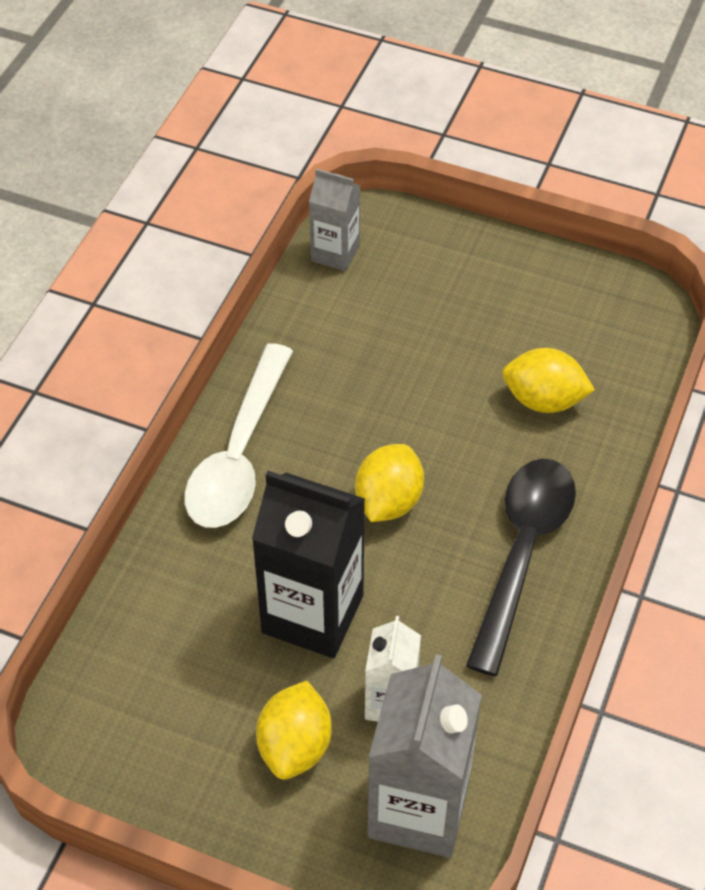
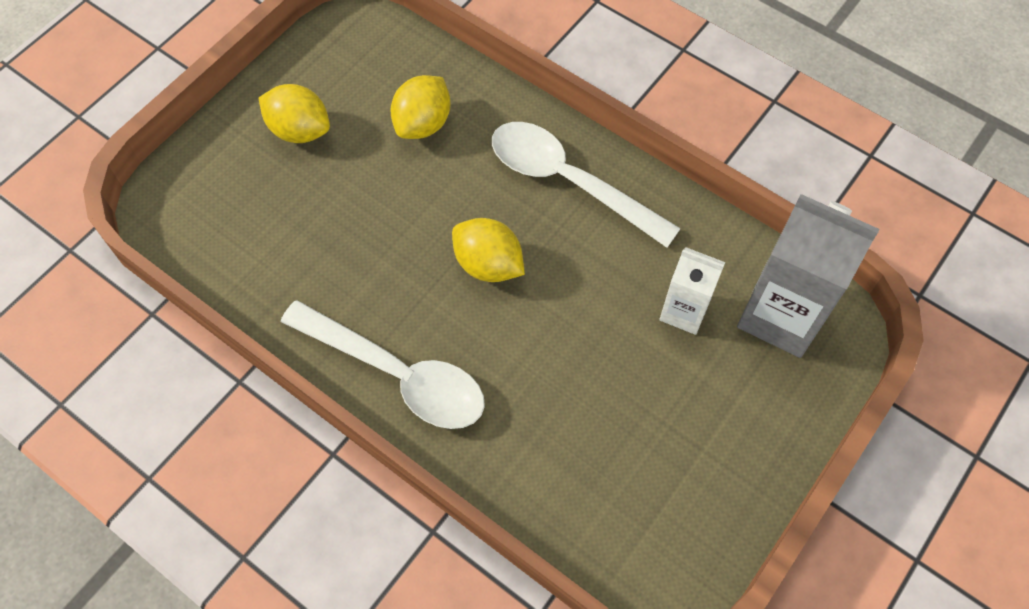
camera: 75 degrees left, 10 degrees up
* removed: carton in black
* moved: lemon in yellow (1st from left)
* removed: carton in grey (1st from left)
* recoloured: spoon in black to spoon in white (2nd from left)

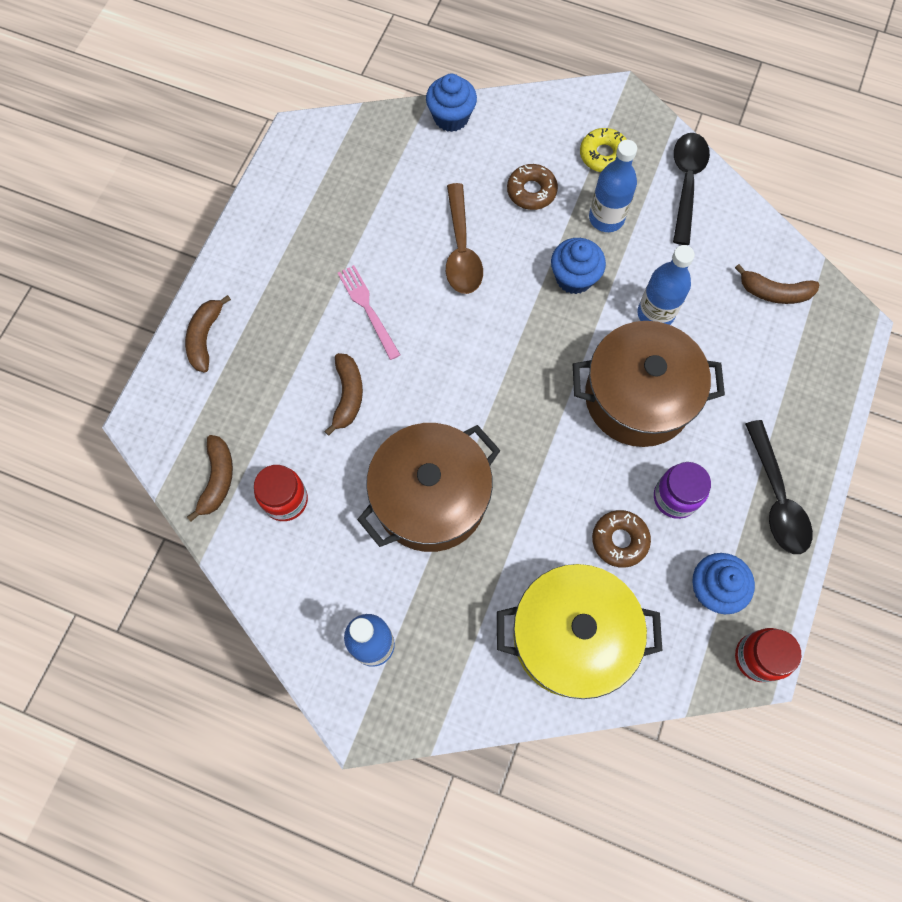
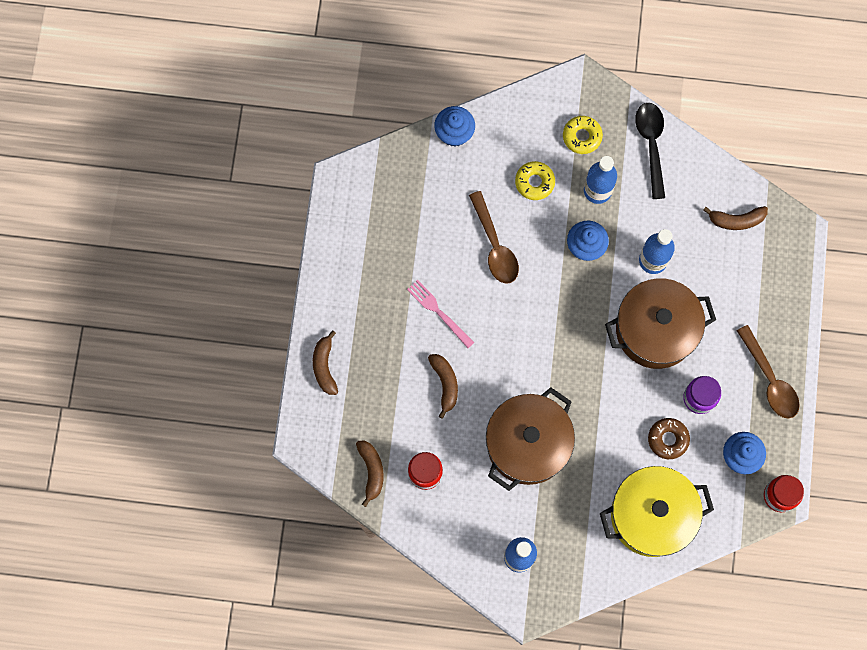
camera: 15 degrees left, 5 degrees up
* recoloured: donut in brown (1st from left) to donut in yellow (1st from left)
* recoloured: spoon in black (2nd from left) to spoon in brown (2nd from left)

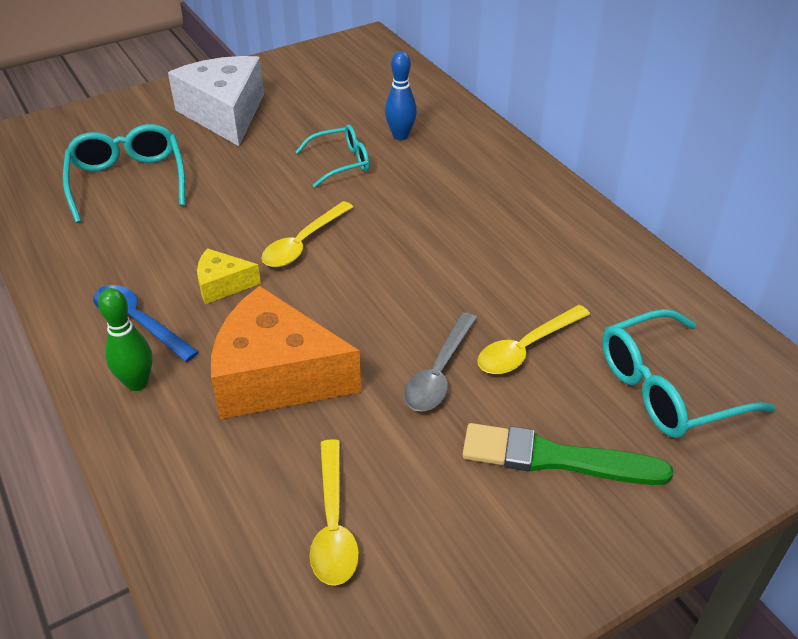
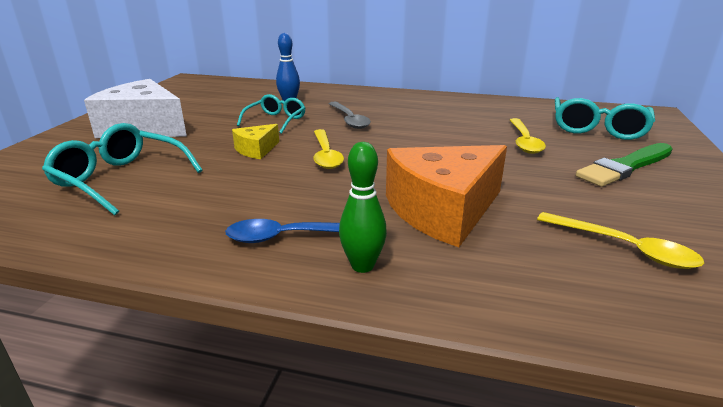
camera: 45 degrees left, 15 degrees down
* moved: cheese in yellow
* moved: spoon in grey

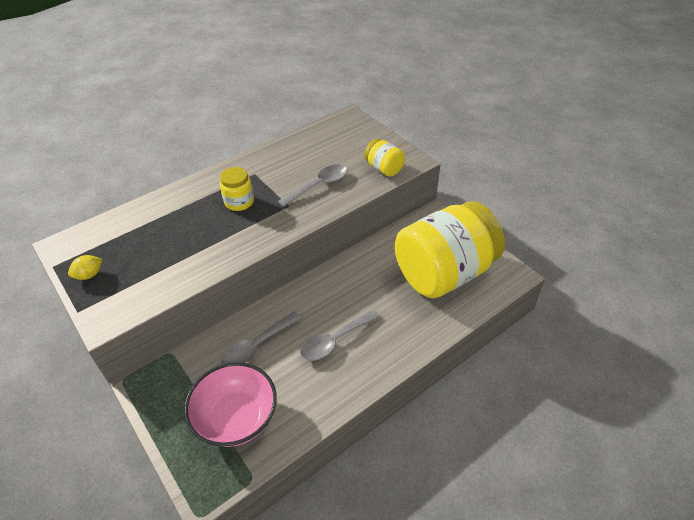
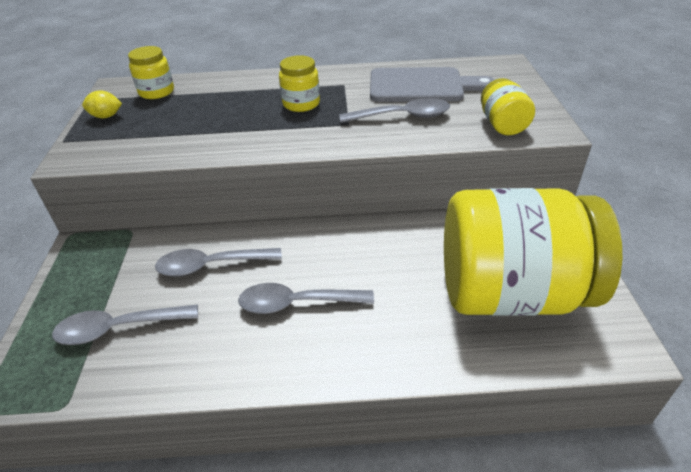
camera: 35 degrees right, 5 degrees down
* replaced: bowl in pink to spoon in grey (1st from left)
* added: jar in yellow (1st from left)
* added: cutting board in grey

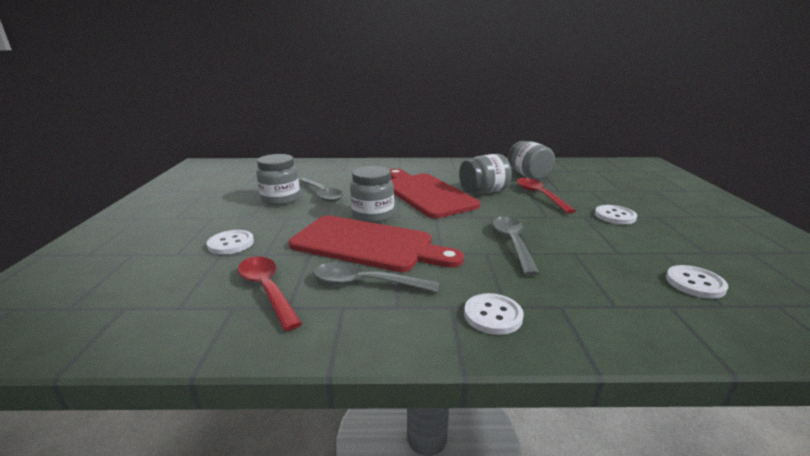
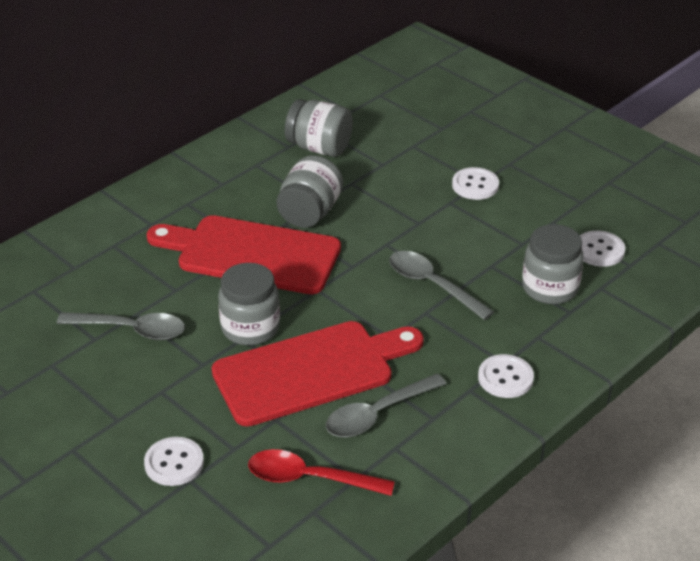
camera: 45 degrees left, 15 degrees up
* moved: jar in grey (1st from left in the first image) to jar in grey (4th from left)
* removed: spoon in red (2nd from left)

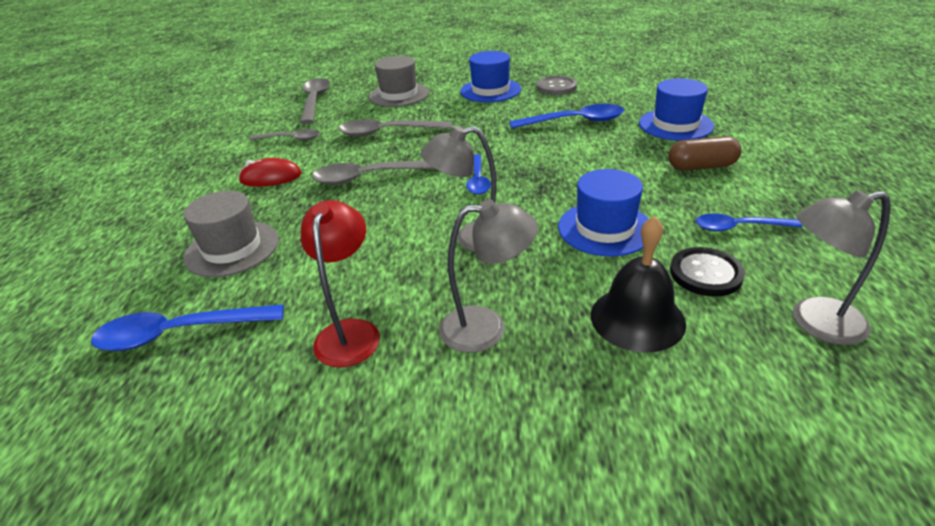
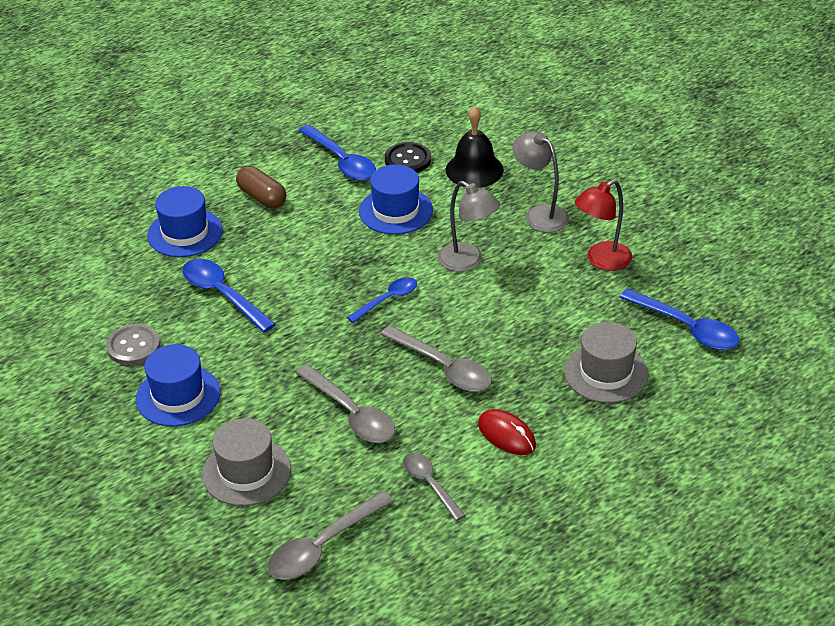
camera: 130 degrees left, 5 degrees up
* resized: spoon in blue (4th from left in the first image) x1.55
* removed: lamp in grey (3rd from left)

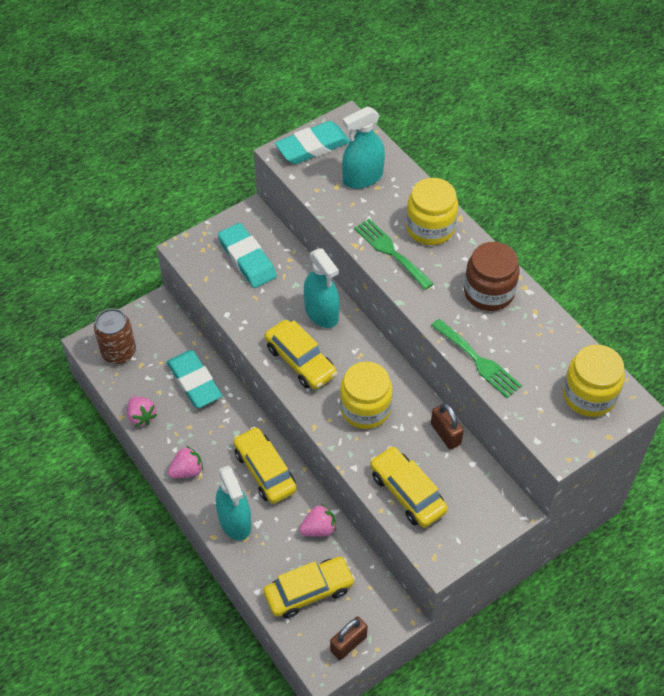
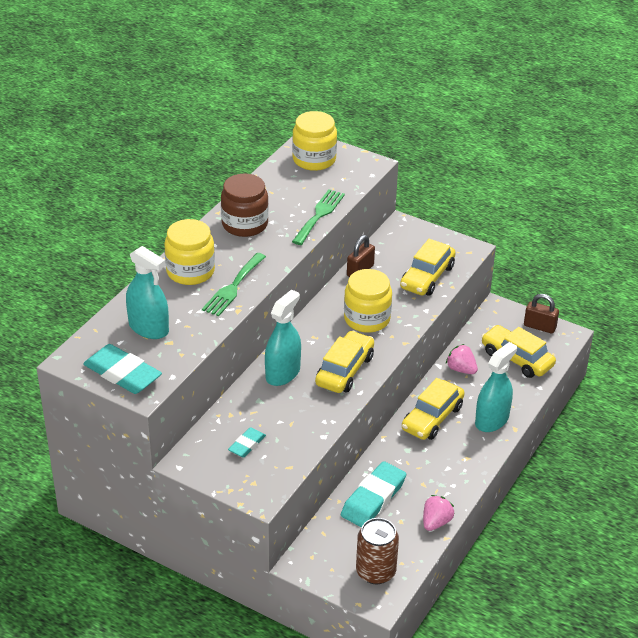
camera: 115 degrees left, 15 degrees down
* removed: strawberry in pink (2nd from left)
* resized: eraser in turquoise (2nd from left) x0.54

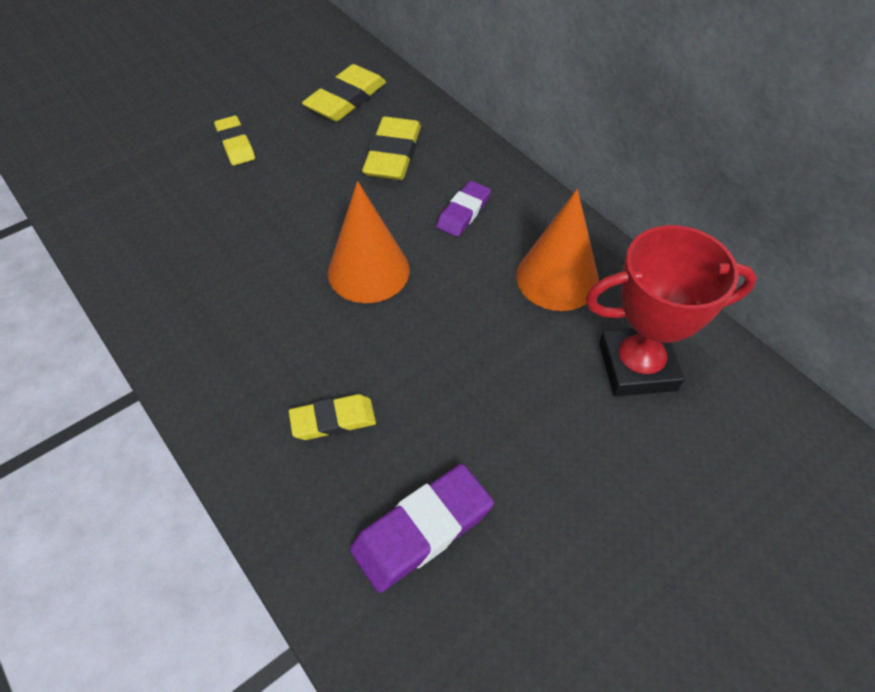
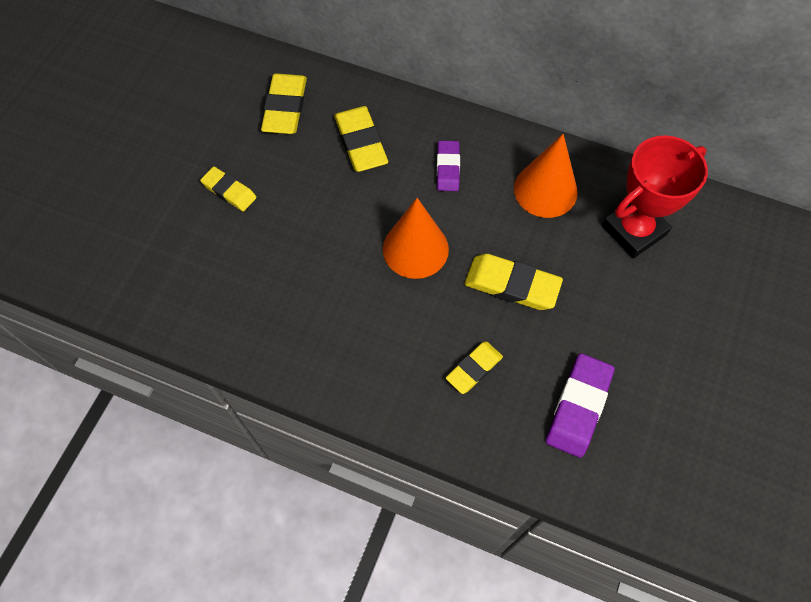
camera: 30 degrees left, 10 degrees up
* added: eraser in yellow (5th from left)

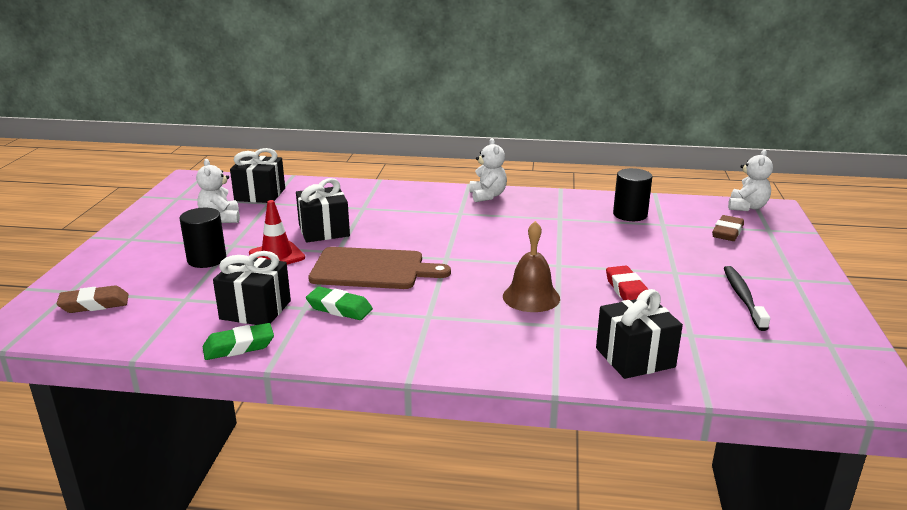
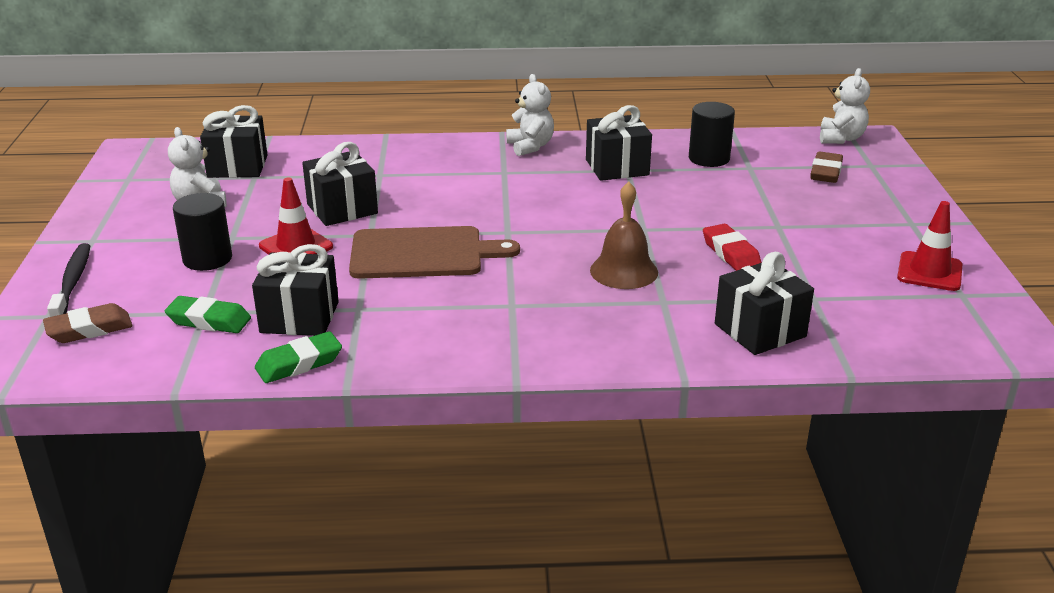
camera: 10 degrees left, 5 degrees up
* moved: eraser in green (2nd from left in the first image) to eraser in green (1st from left)
* moved: toothbrush in black
* added: gift in black (4th from left)
* added: traffic cone in red (2nd from left)

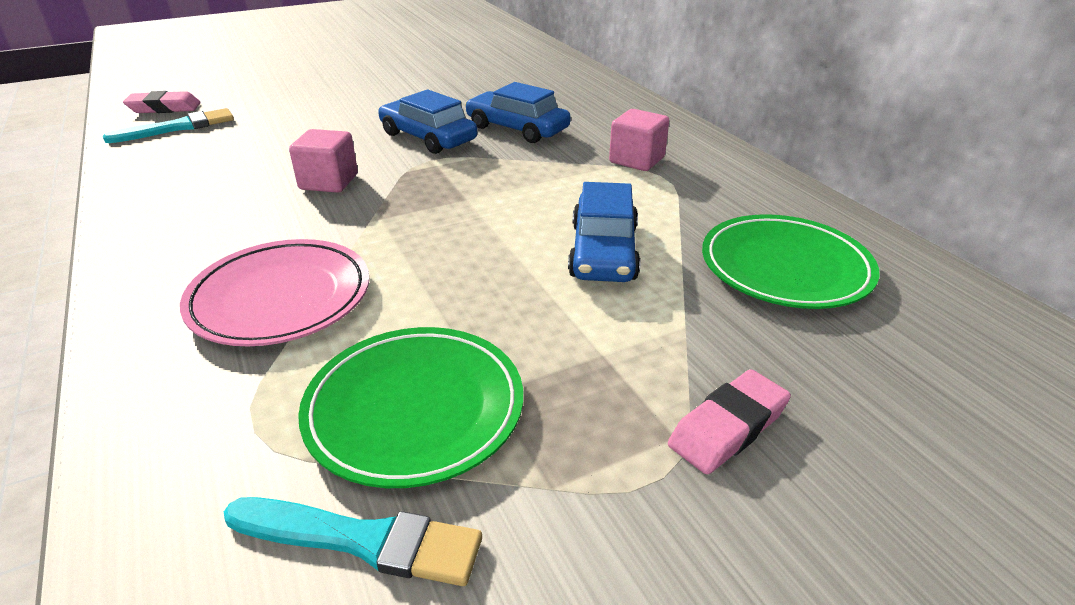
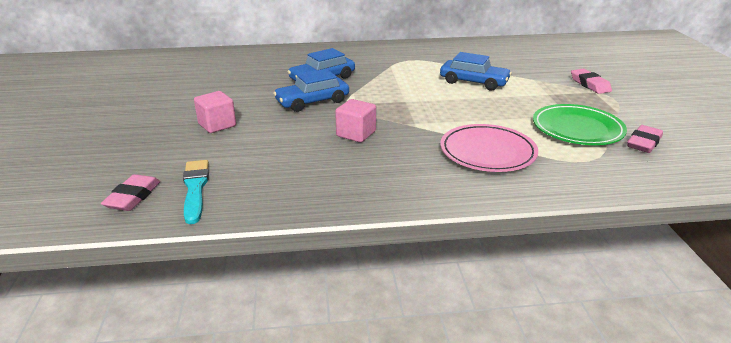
camera: 70 degrees left, 5 degrees down
* replaced: brush in turquoise (2nd from left) to eraser in pink (3rd from left)
* moved: cube in pink (2nd from left in the first image) to cube in pink (1st from left)
* removed: plate in green (2nd from left)

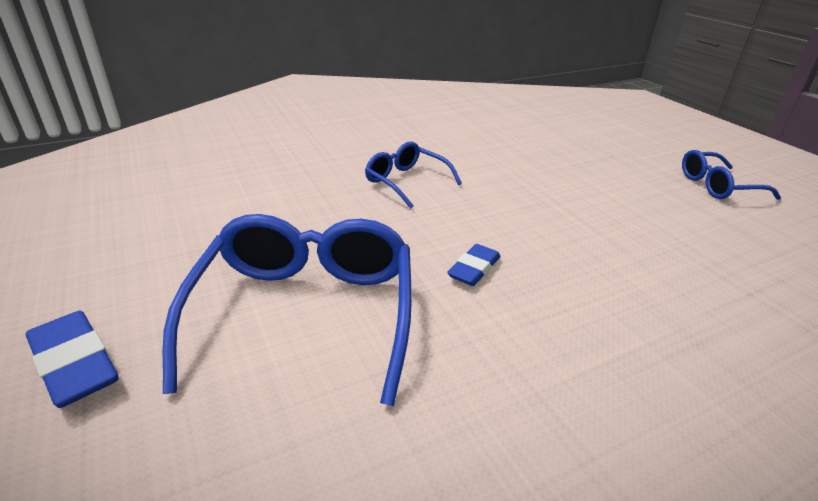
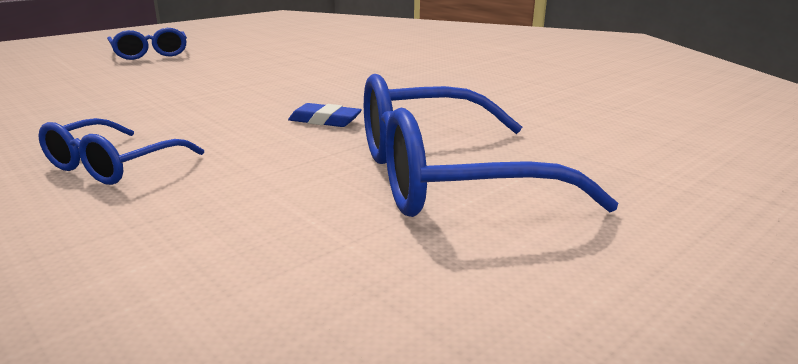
camera: 105 degrees left, 10 degrees down
* removed: eraser in blue (1st from left)

